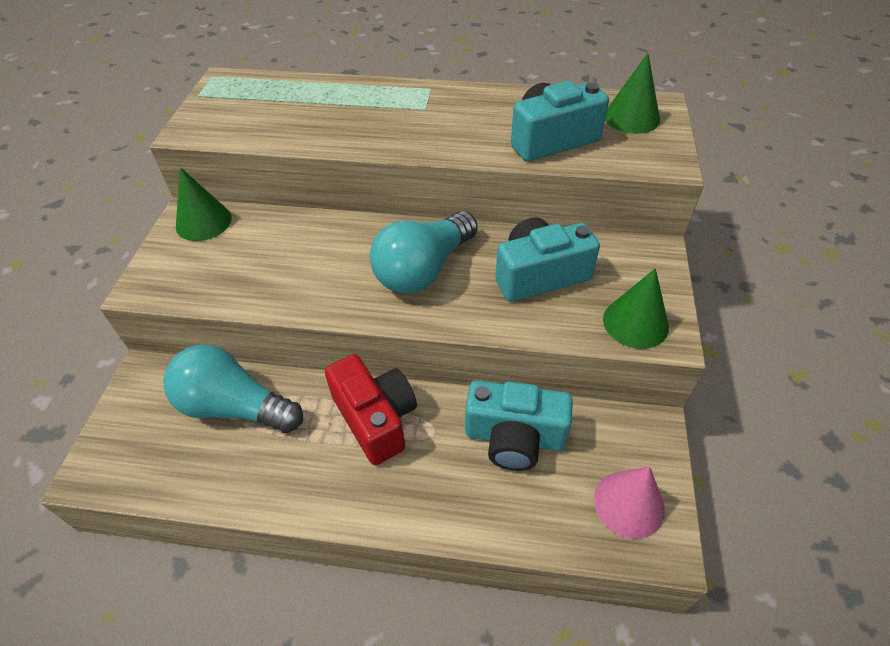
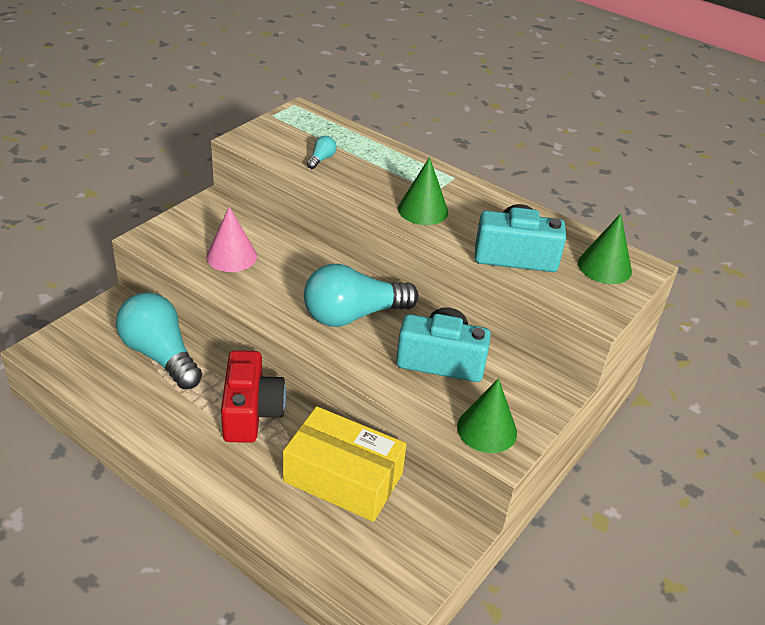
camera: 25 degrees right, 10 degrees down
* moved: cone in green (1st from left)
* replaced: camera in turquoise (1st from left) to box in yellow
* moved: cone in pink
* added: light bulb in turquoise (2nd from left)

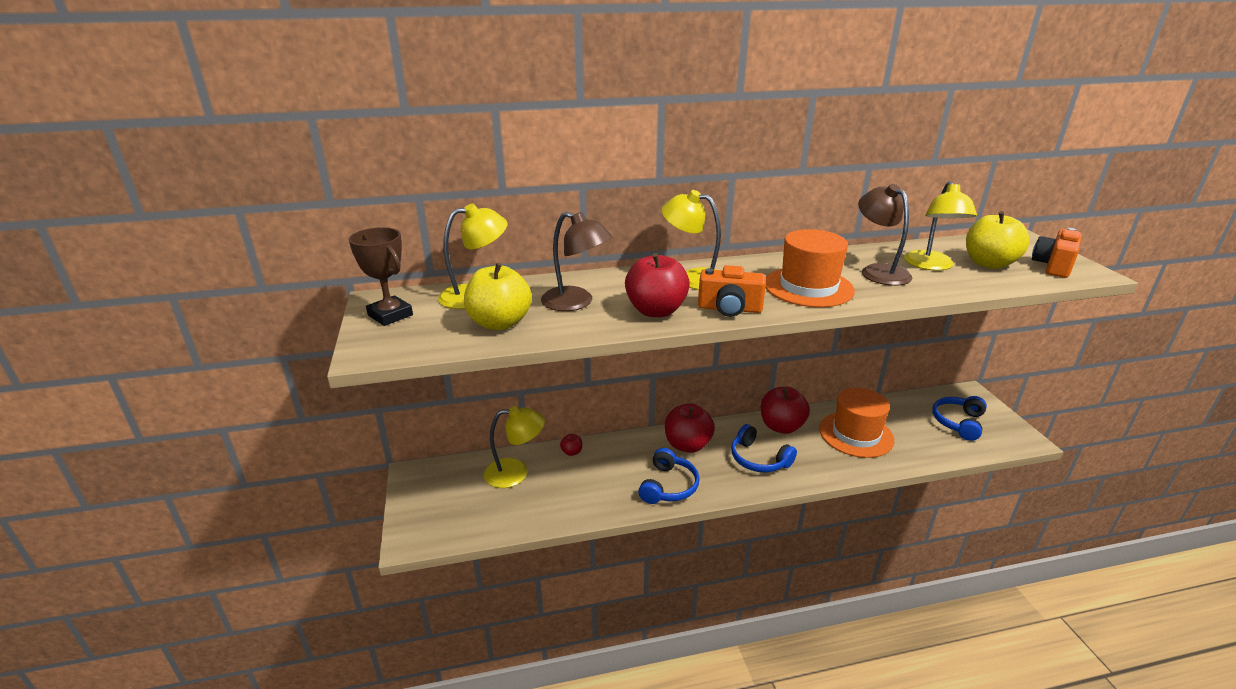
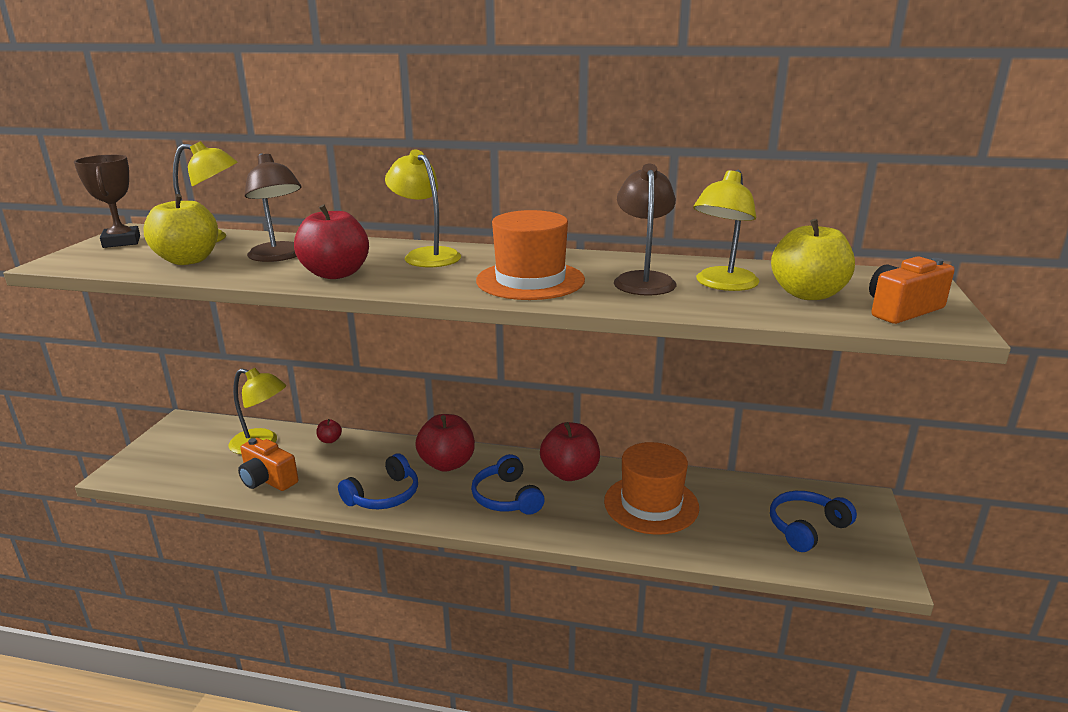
camera: 25 degrees right, 5 degrees down
* moved: camera in orange (1st from left)

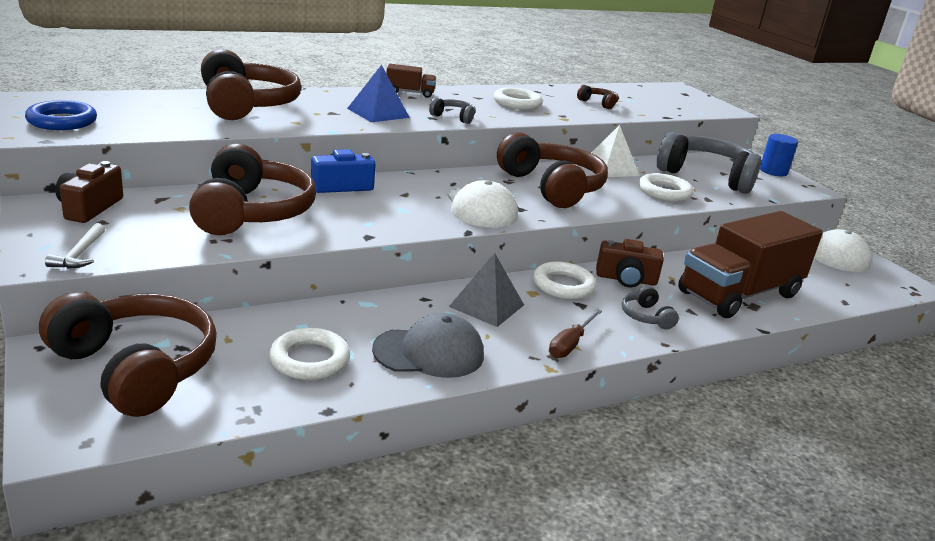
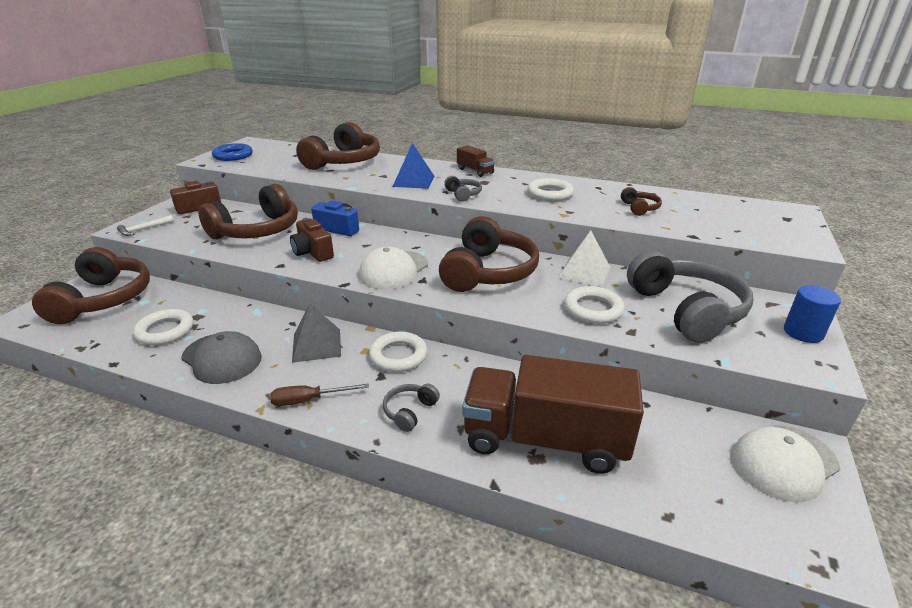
camera: 50 degrees right, 5 degrees up
* moved: camera in brown (2nd from left)

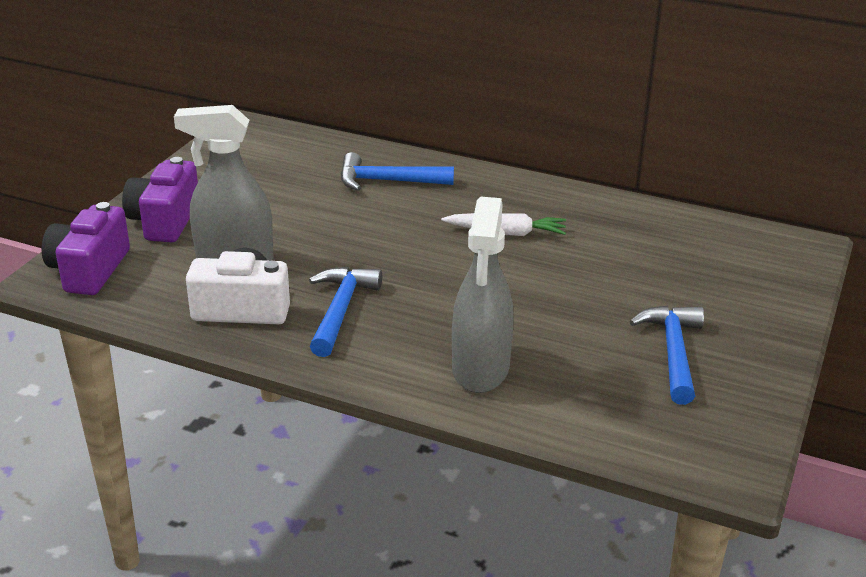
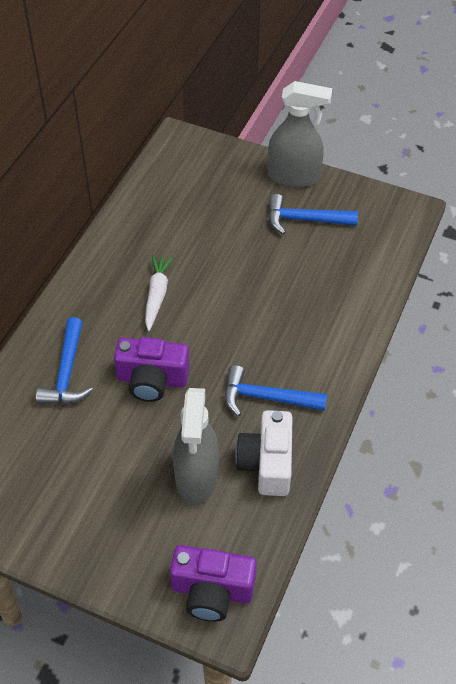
camera: 90 degrees left, 20 degrees up
* moved: camera in purple (2nd from left in the first image) to camera in purple (1st from left)
* moved: spray bottle in grey (2nd from left)

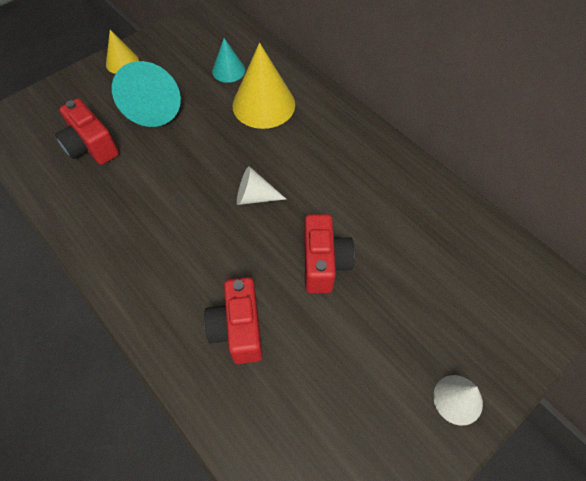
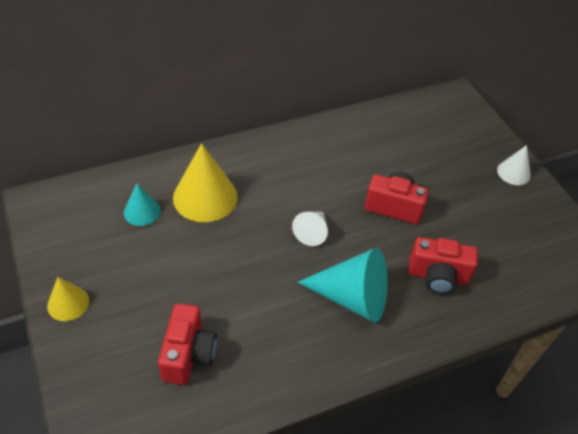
camera: 75 degrees left, 10 degrees down
* turned: camera in red (1st from left) 60 degrees counterclockwise
* moved: cone in turquoise (1st from left in the first image) to cone in turquoise (2nd from left)

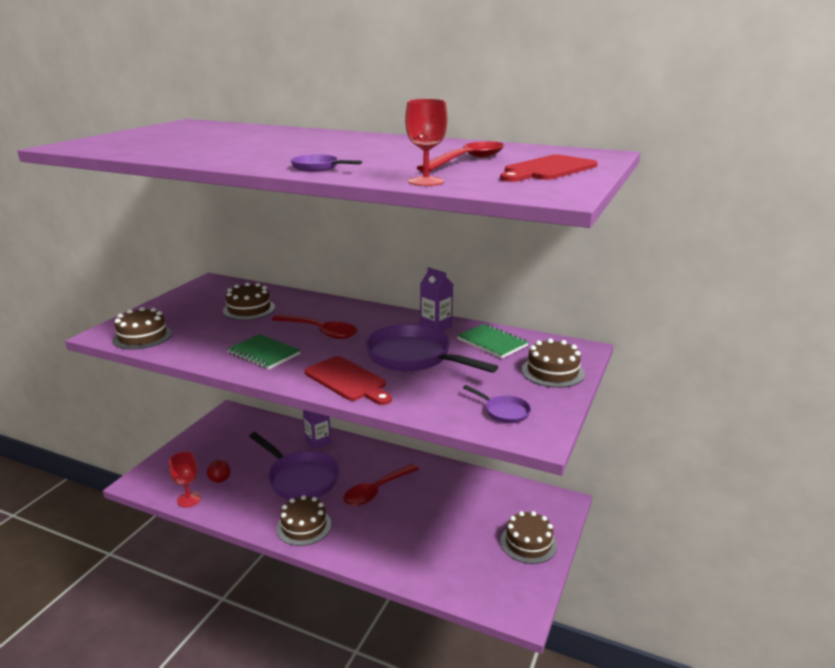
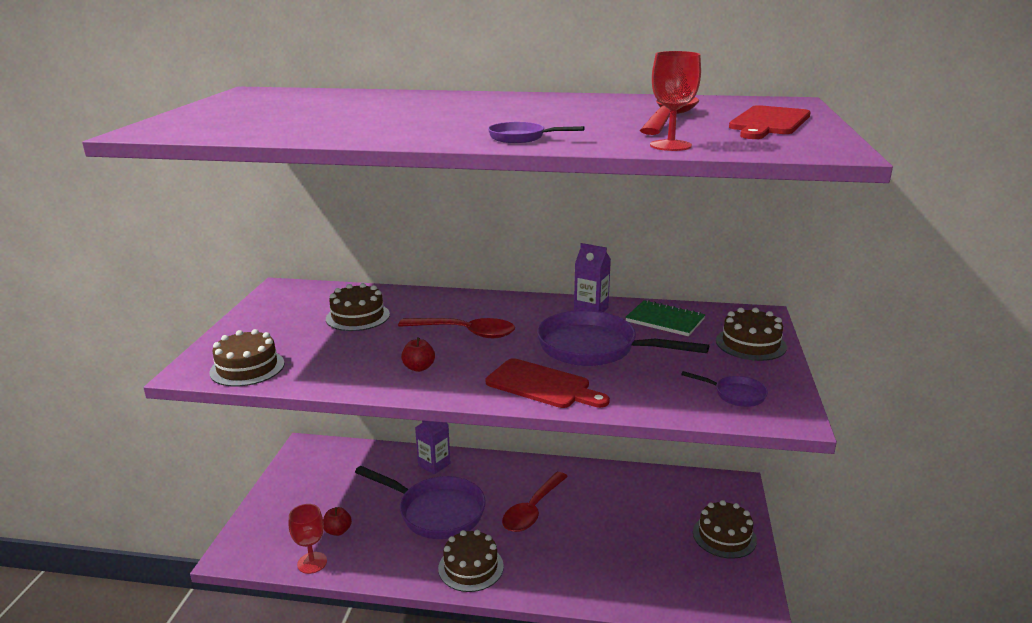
camera: 15 degrees left, 0 degrees up
* replaced: notebook in green (1st from left) to apple in red (2nd from left)

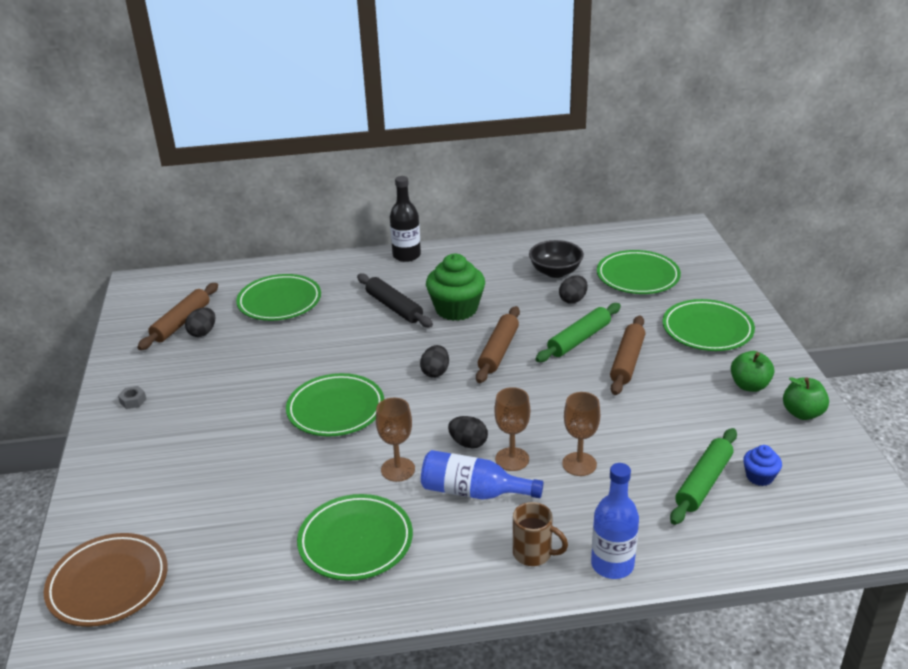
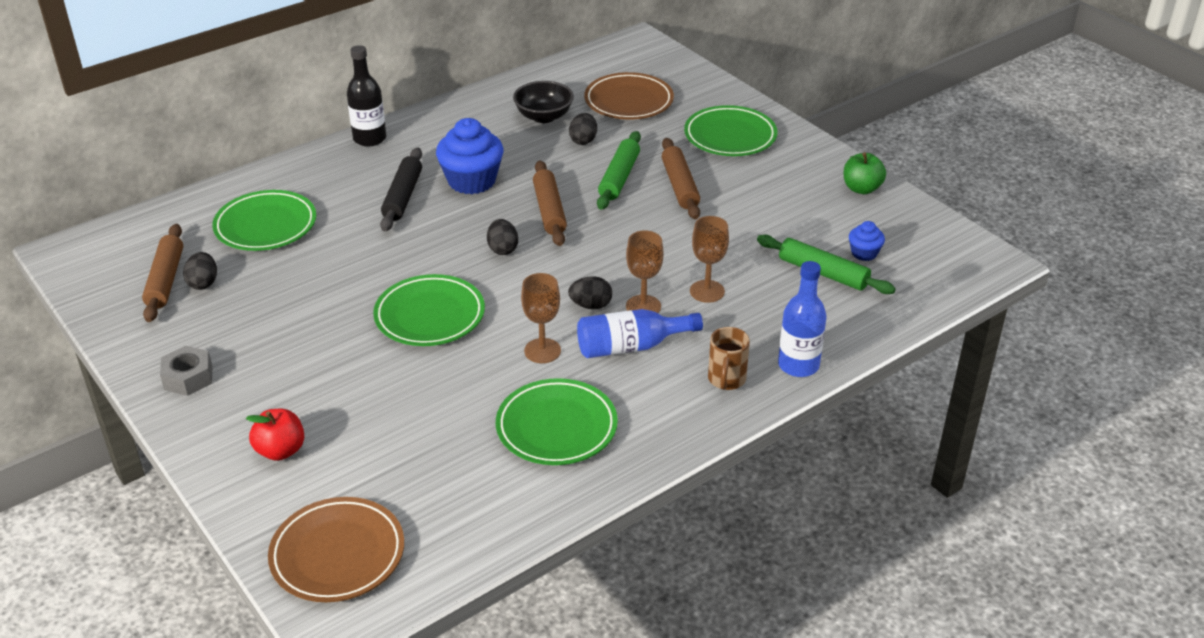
camera: 30 degrees left, 5 degrees up
* resized: nut in grey x1.70
* turned: rolling pin in black 75 degrees clockwise
* recoloured: cupcake in green to cupcake in blue (1st from left)
* turned: mug in brown 105 degrees clockwise
* recoloured: plate in green (4th from left) to plate in brown (2nd from left)
* turned: rolling pin in green (2nd from left) 60 degrees counterclockwise
* removed: apple in green (1st from left)
* added: apple in red

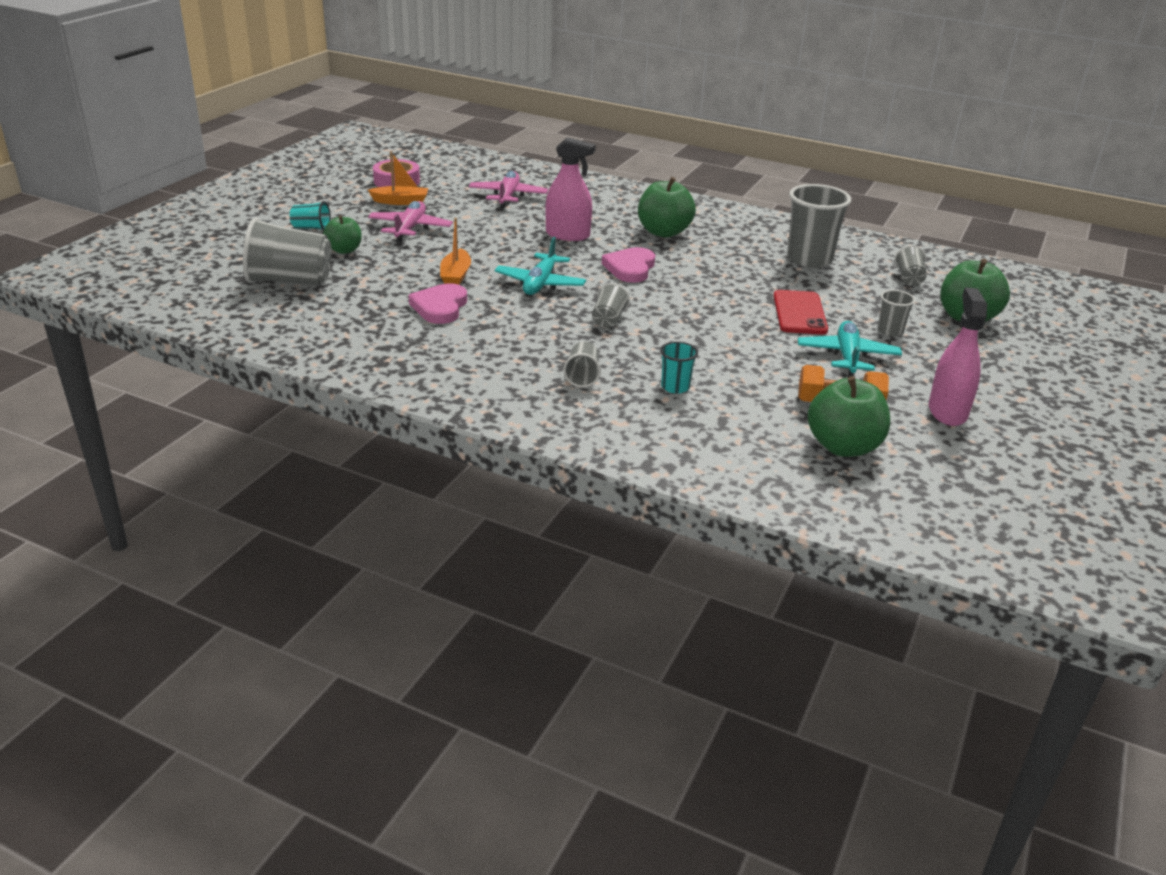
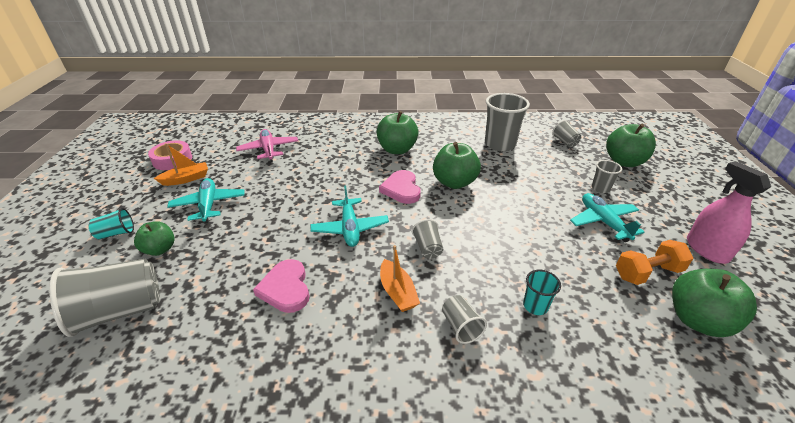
camera: 25 degrees left, 5 degrees up
* recoloured: plane in pink (1st from left) to plane in turquoise (1st from left)
* moved: boat in orange (2nd from left)
* removed: spray bottle in pink (1st from left)
* removed: phone in red
* added: apple in green (3rd from left)

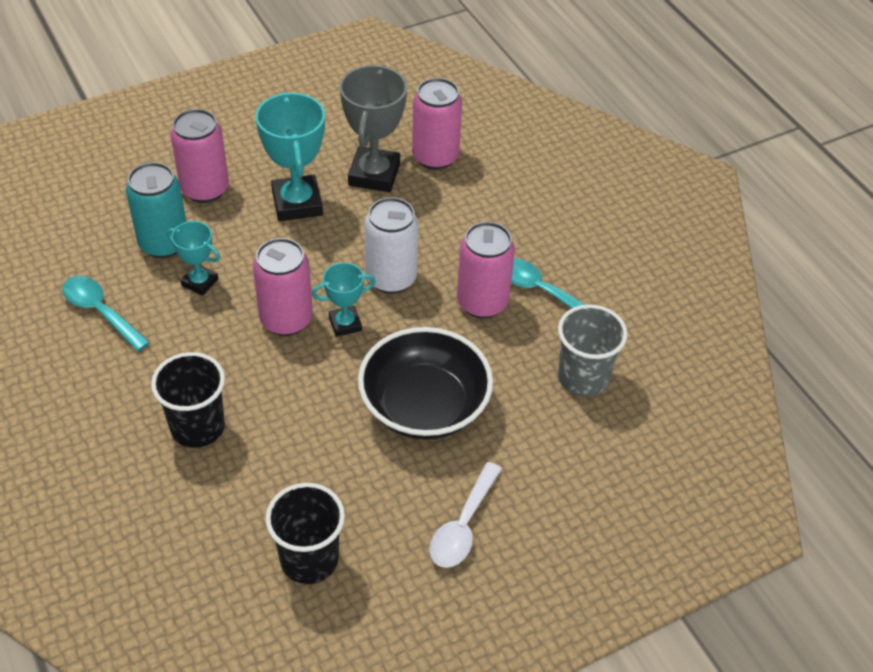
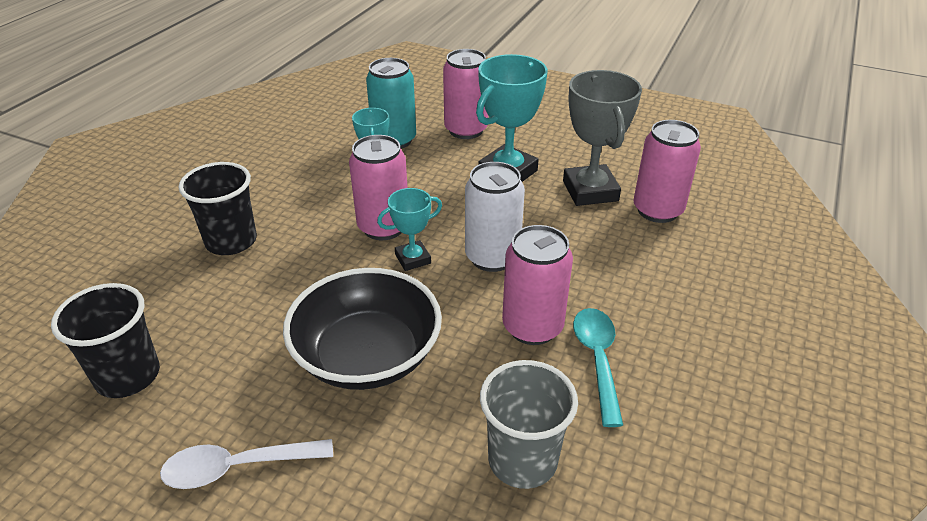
camera: 55 degrees right, 10 degrees down
* removed: spoon in turquoise (1st from left)
* turned: trophy in turquoise (3rd from left in the first image) 60 degrees counterclockwise
* turned: trophy in grey 75 degrees counterclockwise

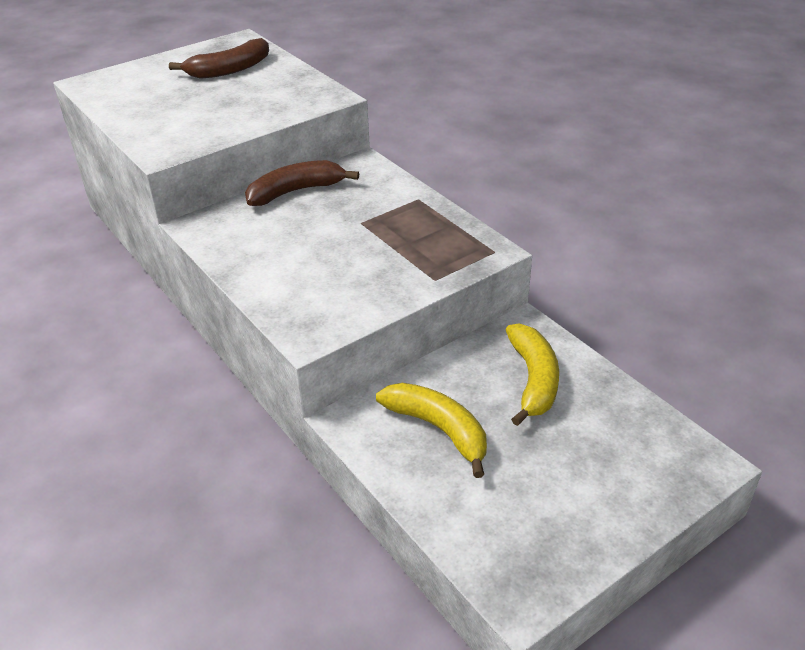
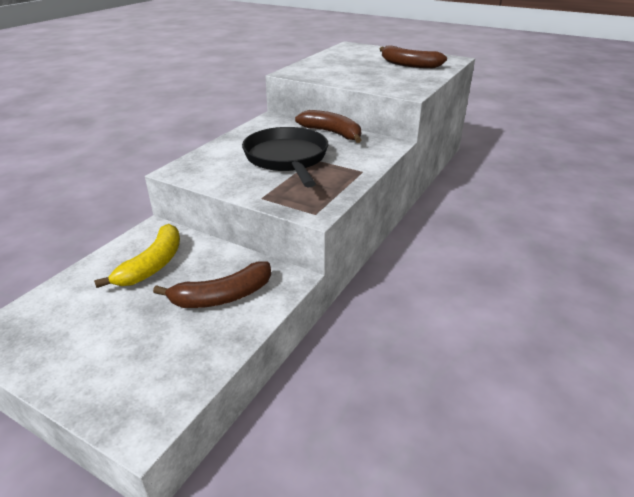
camera: 65 degrees right, 5 degrees down
* recoloured: banana in yellow (2nd from left) to banana in brown (1st from left)
* added: pan in black

